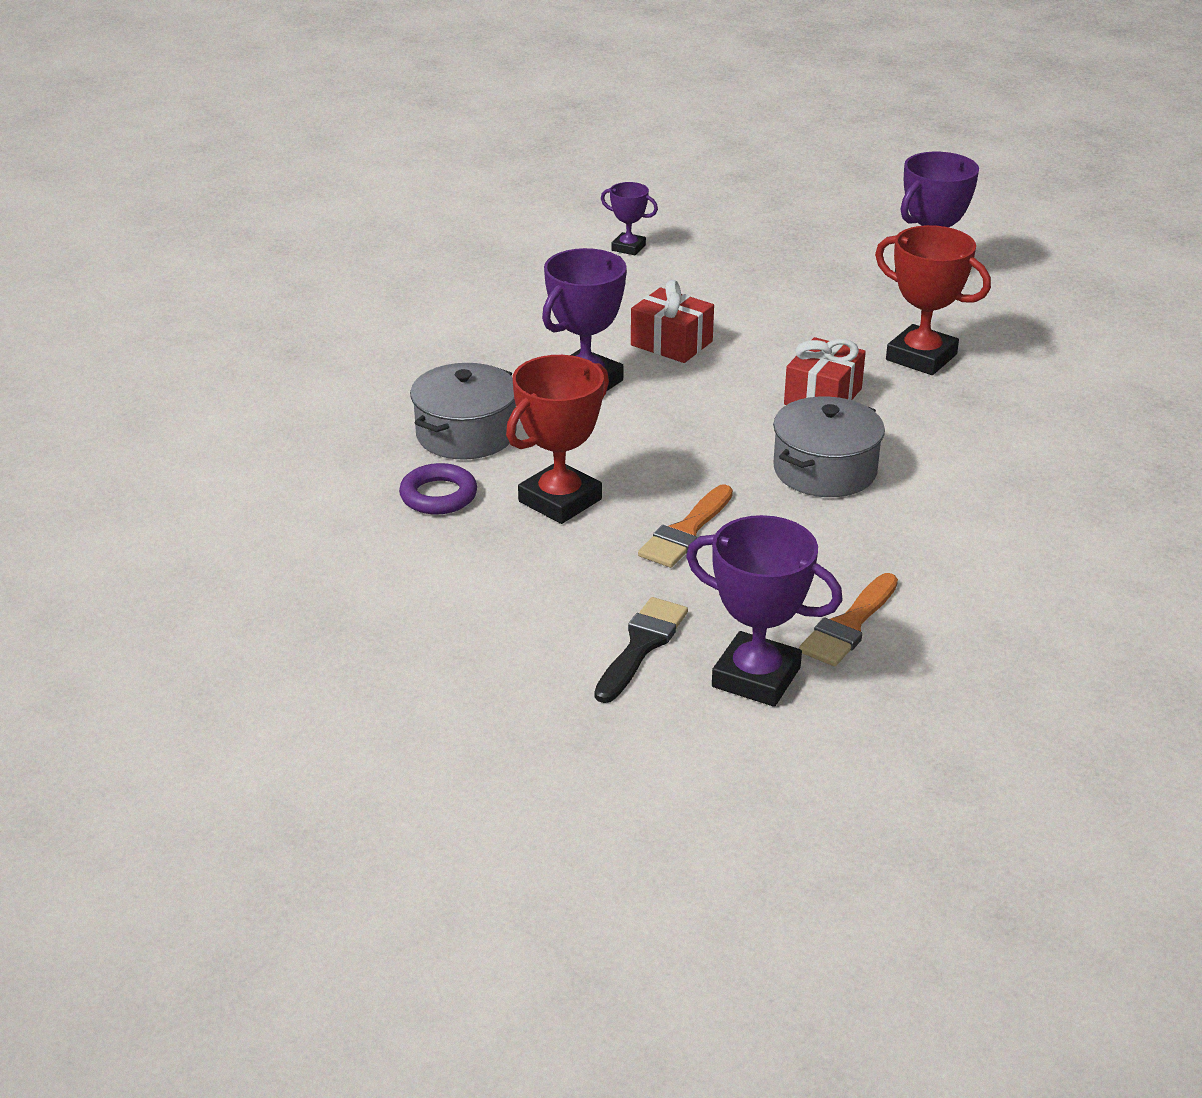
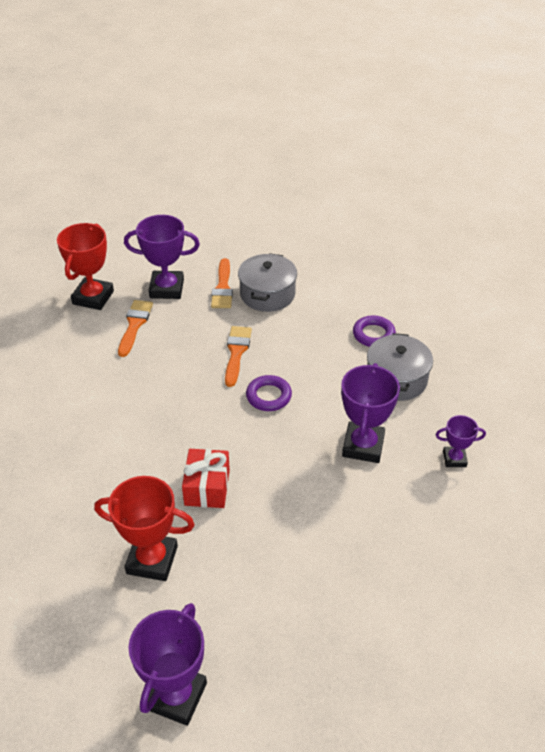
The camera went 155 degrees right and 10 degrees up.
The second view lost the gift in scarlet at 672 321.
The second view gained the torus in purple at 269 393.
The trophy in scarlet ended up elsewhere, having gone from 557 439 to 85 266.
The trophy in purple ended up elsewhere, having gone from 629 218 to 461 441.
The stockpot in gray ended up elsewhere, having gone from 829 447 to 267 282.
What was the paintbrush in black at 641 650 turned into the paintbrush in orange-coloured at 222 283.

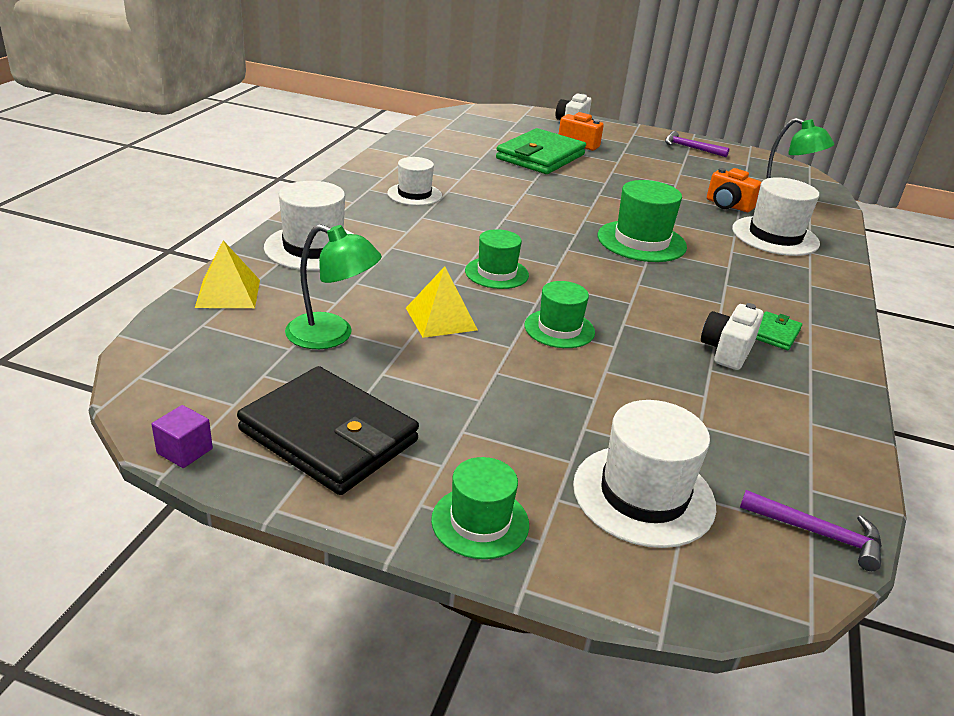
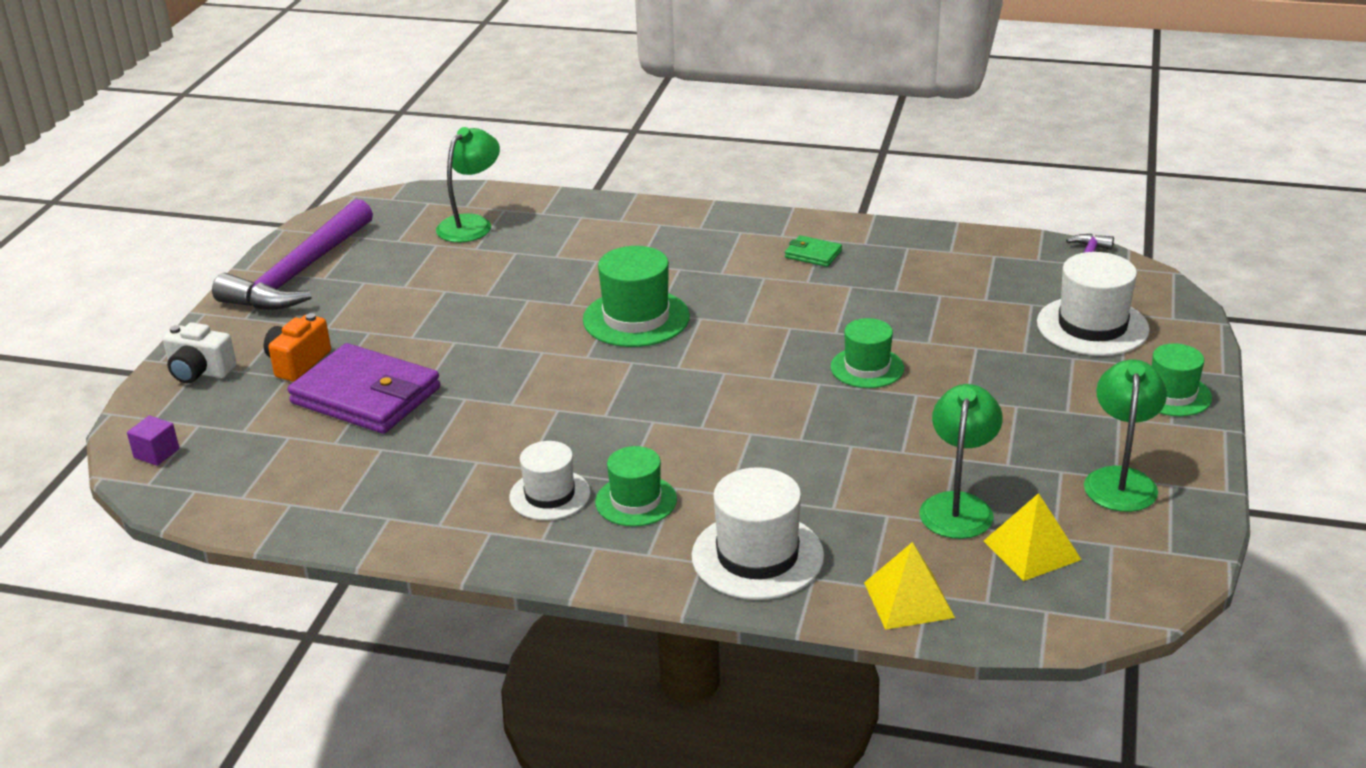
The camera went 90 degrees left and 0 degrees up.
The second view lost the camera in white at 732 336.
The second view lost the camera in orange-coloured at 734 190.
The second view lost the top hat in white at 776 216.
The block in purple ended up elsewhere, having gone from 182 436 to 153 441.
The solid pyramid in bright yellow ended up elsewhere, having gone from 442 302 to 1033 537.
The top hat in leaf-green ended up elsewhere, having gone from 497 259 to 636 486.
Where the wallet in black stood at 328 430, the reading lamp in leaf-green came to stand at 1125 436.
What was the wallet in leaf-green at 541 151 turned into the wallet in purple at 364 388.
The size of the carpenter's hammer in purple at 697 144 changed by a factor of 2.11.

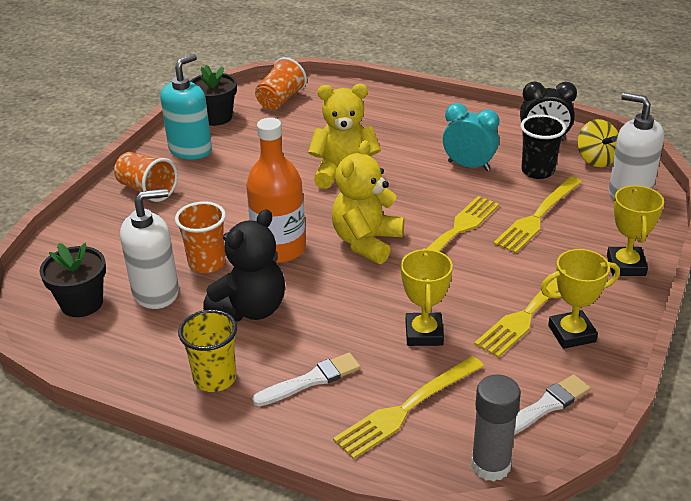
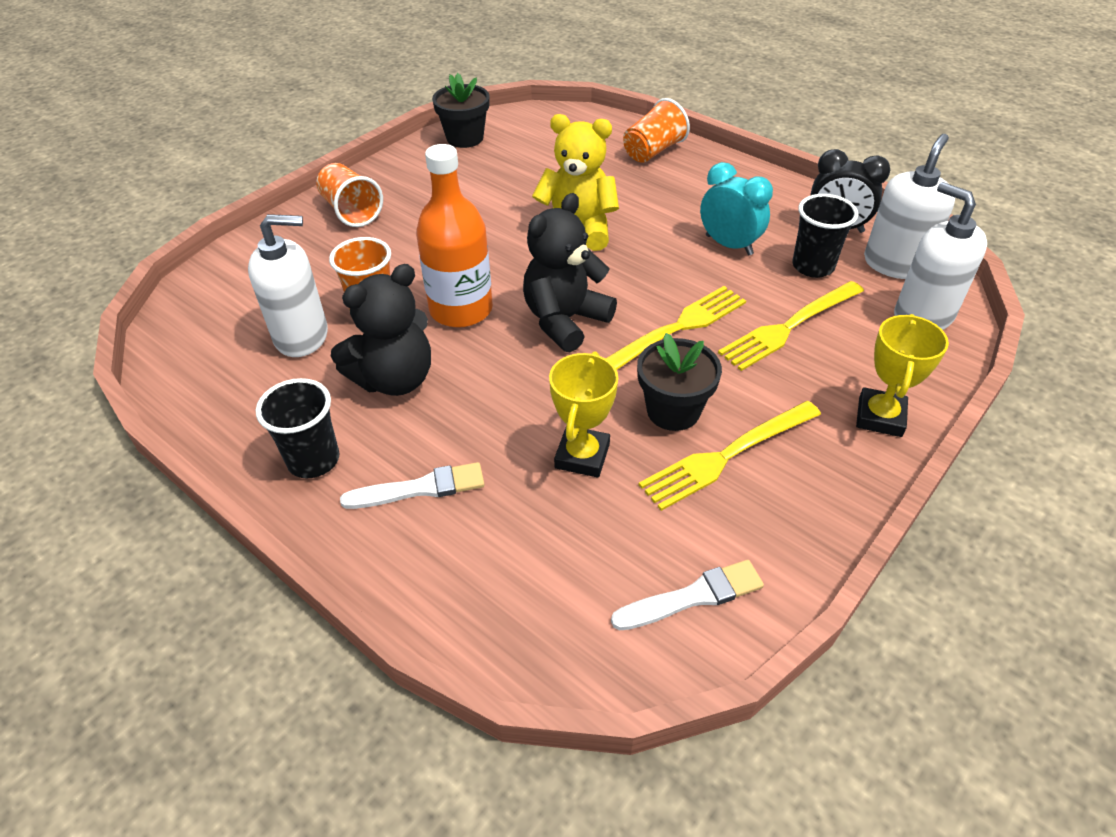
The camera went 15 degrees right and 10 degrees up.
The second view lost the soap dispenser in turquoise at 186 107.
The second view lost the fork in bright yellow at 408 408.
The second view lost the glue stick in gray at 496 428.
The second view lost the trophy in bright yellow at 580 299.
The flower pot in black ended up elsewhere, having gone from 72 280 to 679 382.
The tumbler in orange-coloured ended up elsewhere, having gone from 281 83 to 656 130.
Where the whirligig in bright yellow stood at 598 143, the soap dispenser in white came to stand at 909 206.
What was the tumbler in bright yellow at 207 351 turned into the tumbler in black at 298 428.
What was the teddy in bright yellow at 368 202 turned into the teddy in black at 570 272.

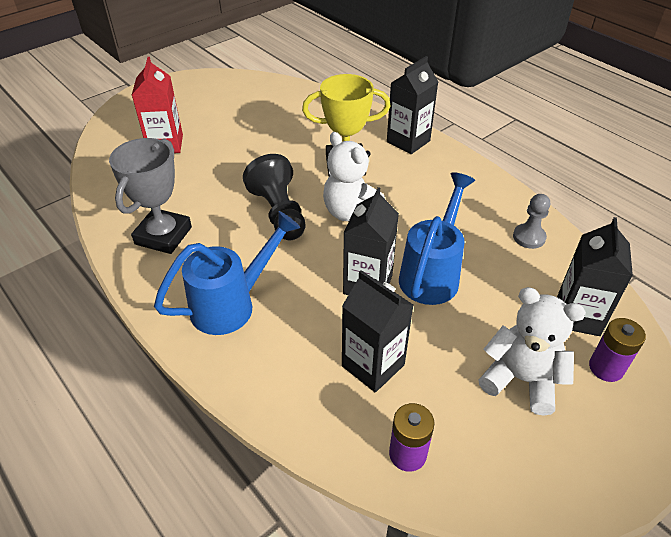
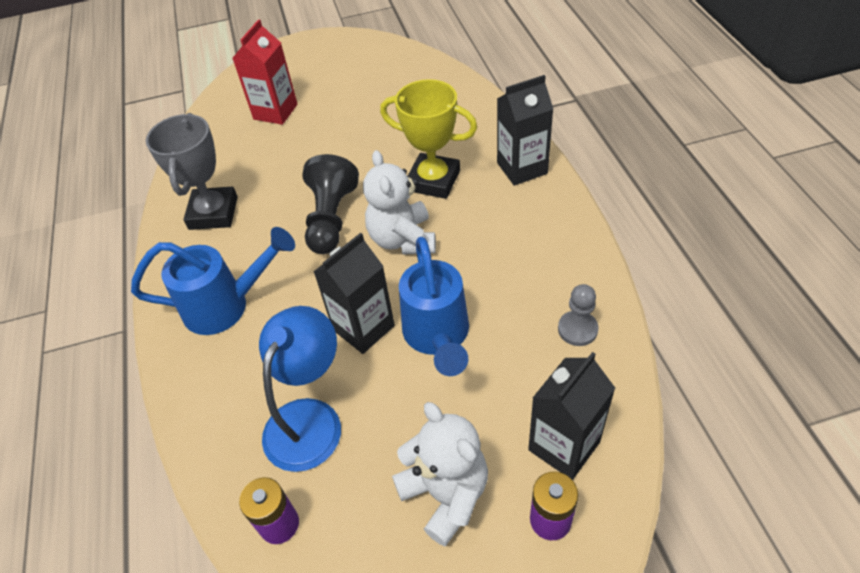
The camera went 30 degrees right and 5 degrees up.
Where the juice carton in black stood at 377 331, the reading lamp in blue came to stand at 300 389.
The trophy in gray at 150 196 ended up facing another way, 45 degrees counterclockwise from before.
The watering can in blue at 437 238 ended up facing another way, 120 degrees clockwise from before.

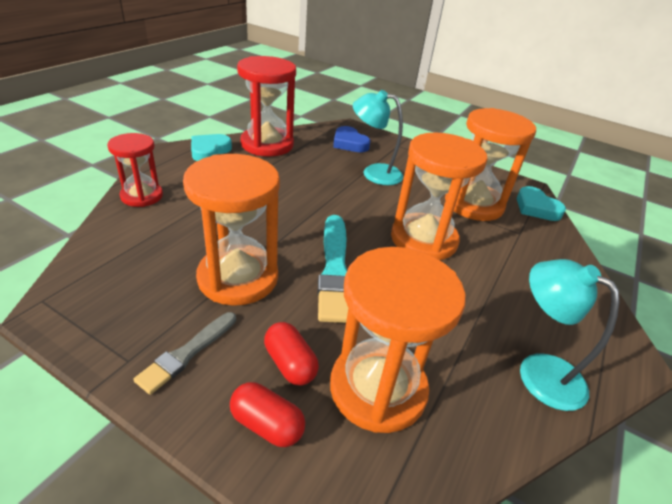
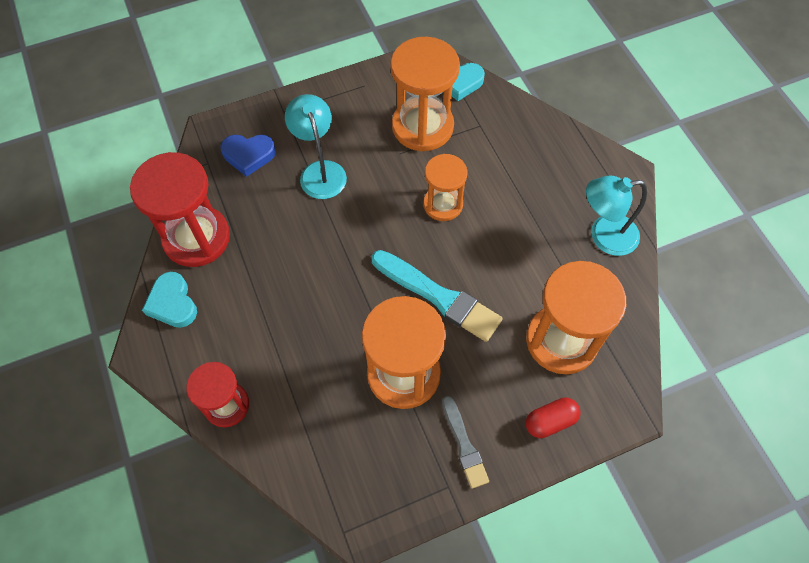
The camera went 50 degrees left and 25 degrees up.
The second view lost the capsule in scarlet at 291 353.
The reading lamp in turquoise at 378 137 ended up facing another way, 105 degrees clockwise from before.
The size of the sandglass in orange-coloured at 439 196 changed by a factor of 0.61.

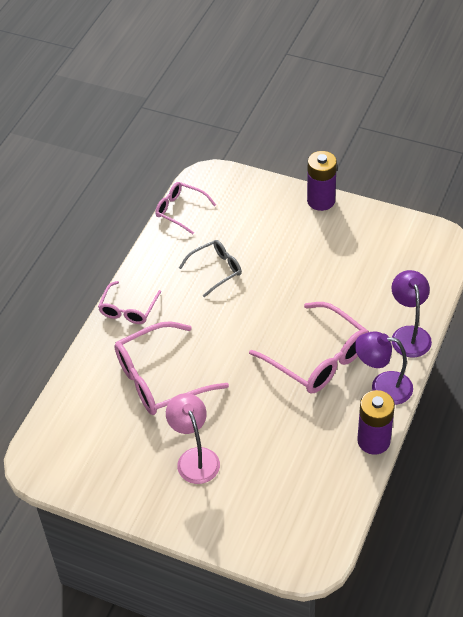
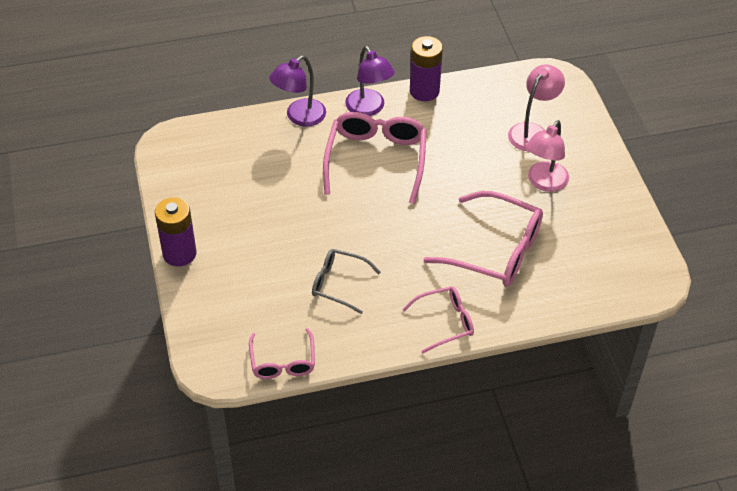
The camera went 130 degrees left and 0 degrees up.
The second view gained the reading lamp in rose-pink at 536 107.

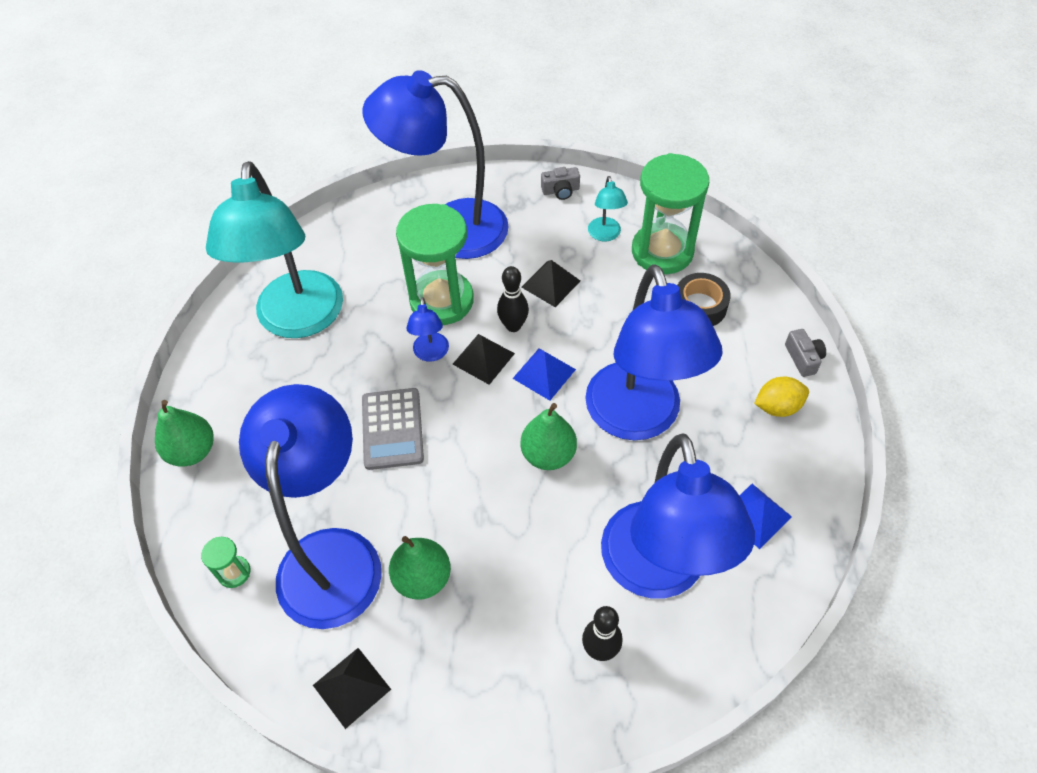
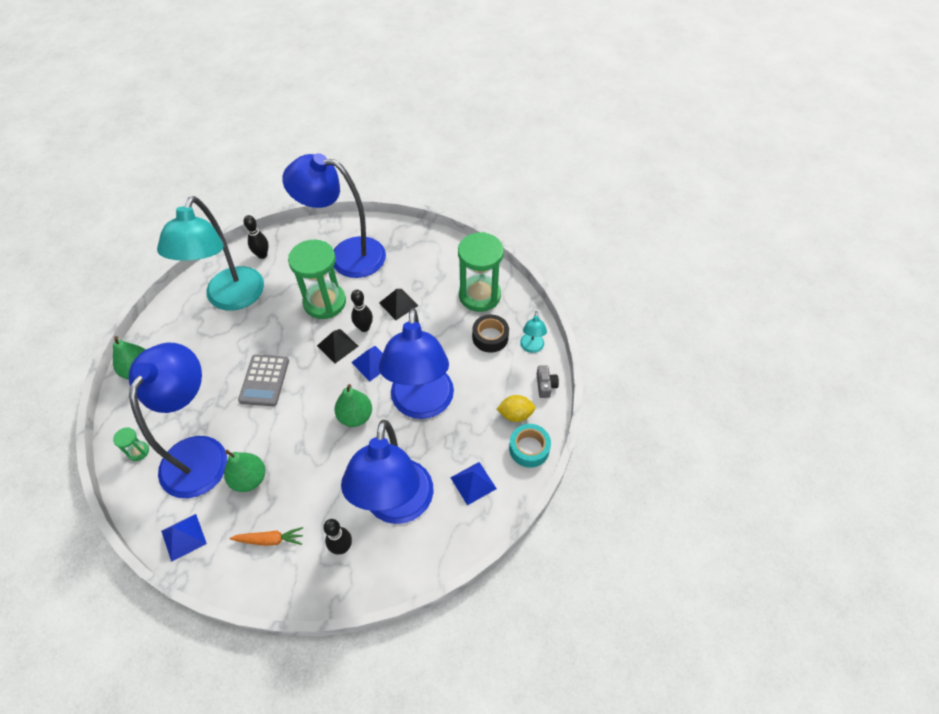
The camera went 10 degrees right and 0 degrees up.
The second view lost the reading lamp in blue at 427 329.
The second view lost the camera in gray at 560 183.
The second view gained the root vegetable in orange-coloured at 266 536.
The second view gained the tenpin in black at 256 237.
The second view gained the sticky tape in turquoise at 530 446.
The reading lamp in turquoise ended up elsewhere, having gone from 608 208 to 533 332.
What was the solid pyramid in black at 352 688 turned into the solid pyramid in blue at 184 538.

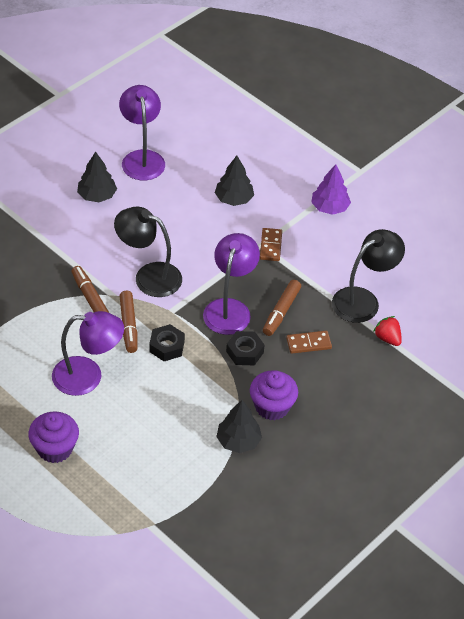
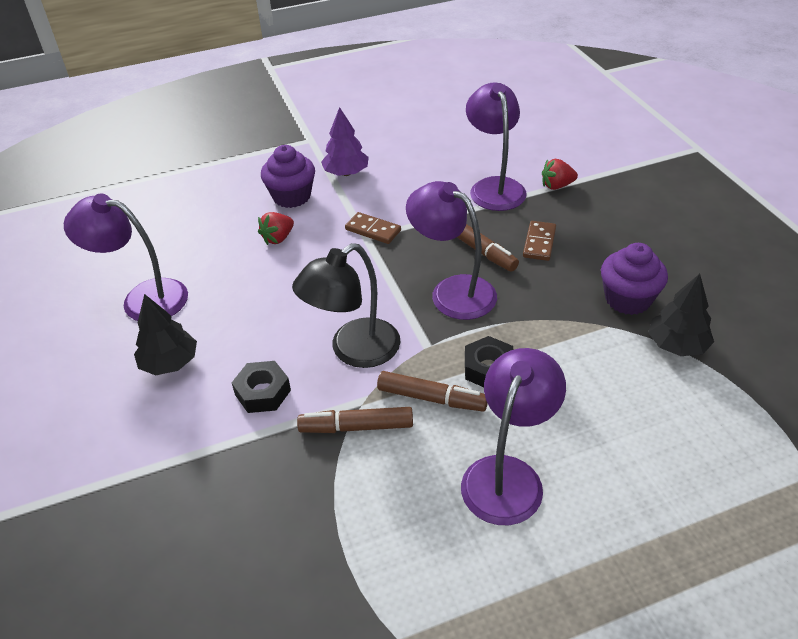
The camera went 60 degrees left and 5 degrees down.
The cupcake in purple ended up elsewhere, having gone from 53 437 to 288 176.
The hex nut in black ended up elsewhere, having gone from 245 348 to 261 387.
Where the toy tree in black stood at 234 181, the berry in scarlet came to stand at 276 228.
What was the reading lamp in black at 368 276 turned into the reading lamp in purple at 496 147.

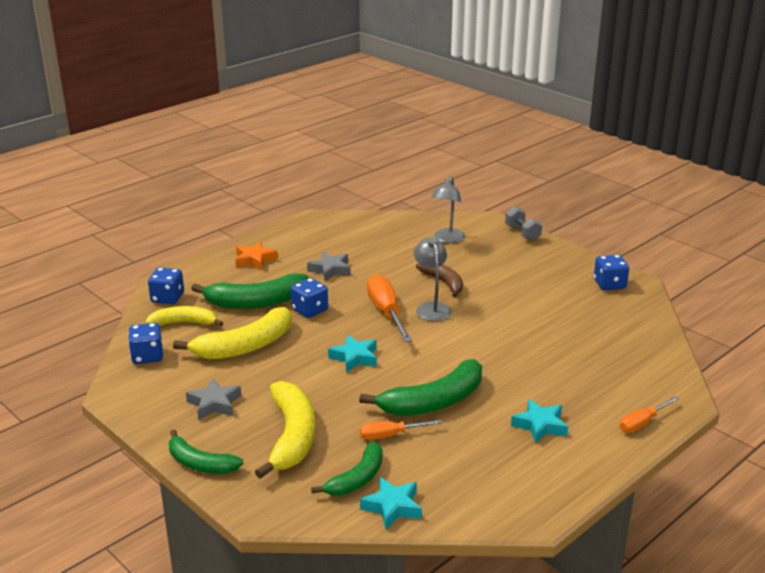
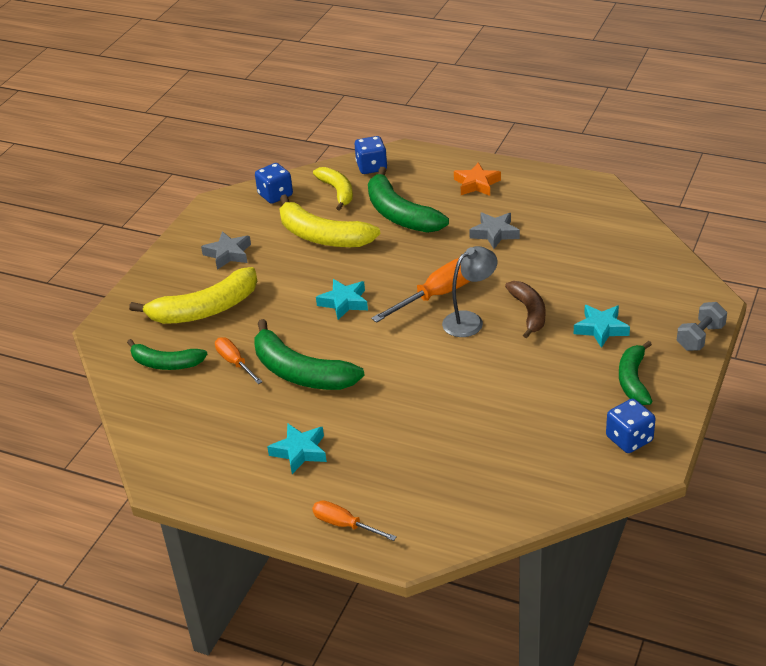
The camera went 70 degrees right and 10 degrees up.
The second view lost the game die in blue at 309 298.
The second view lost the reading lamp in gray at 448 209.
The banana in leaf-green ended up elsewhere, having gone from 206 451 to 635 373.
The five-pointed star in turquoise ended up elsewhere, having gone from 391 503 to 602 326.
The banana in brown at 439 280 ended up facing another way, 45 degrees counterclockwise from before.

